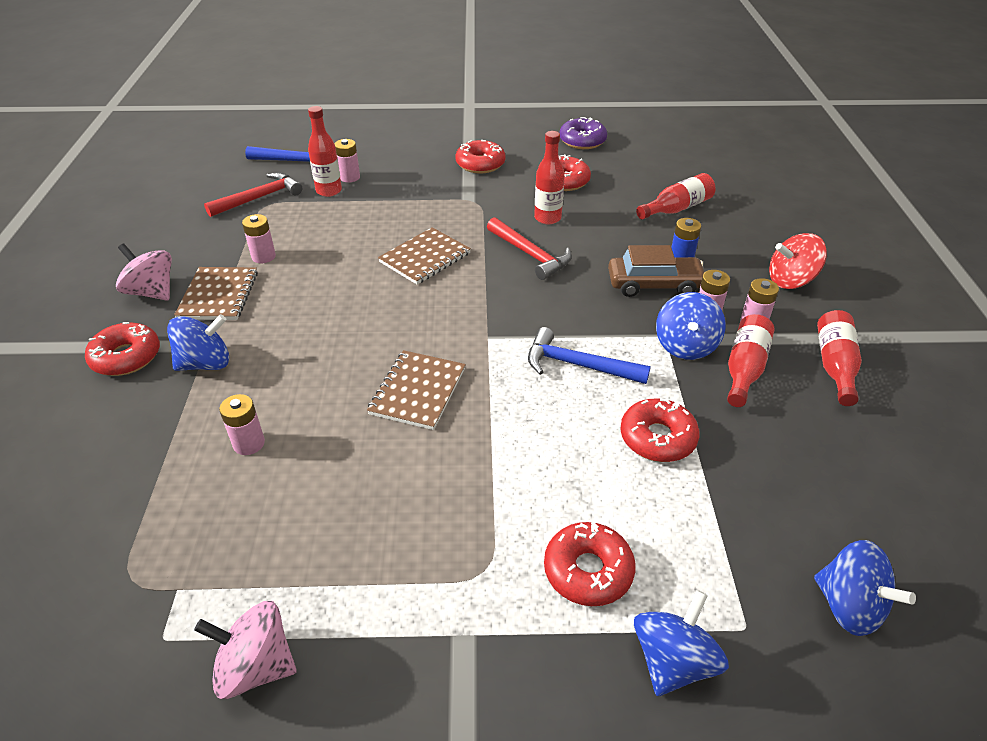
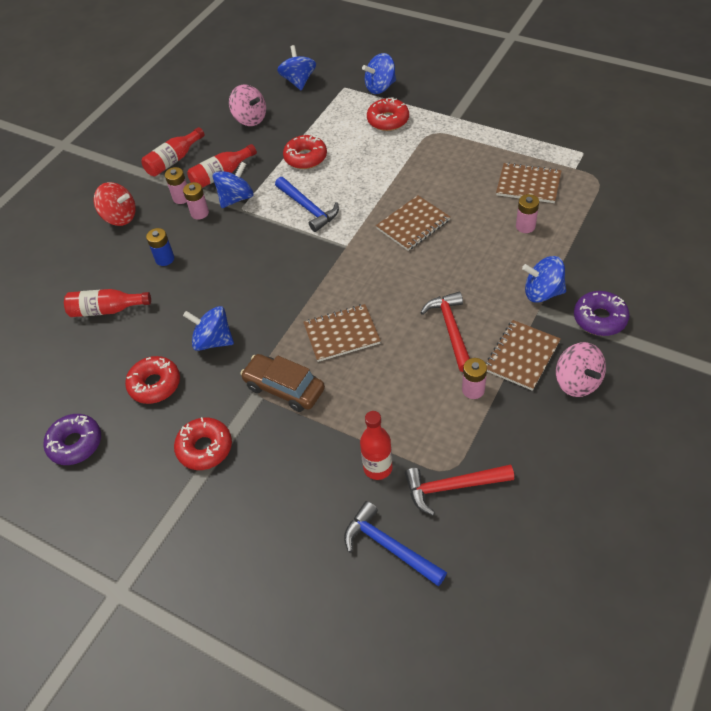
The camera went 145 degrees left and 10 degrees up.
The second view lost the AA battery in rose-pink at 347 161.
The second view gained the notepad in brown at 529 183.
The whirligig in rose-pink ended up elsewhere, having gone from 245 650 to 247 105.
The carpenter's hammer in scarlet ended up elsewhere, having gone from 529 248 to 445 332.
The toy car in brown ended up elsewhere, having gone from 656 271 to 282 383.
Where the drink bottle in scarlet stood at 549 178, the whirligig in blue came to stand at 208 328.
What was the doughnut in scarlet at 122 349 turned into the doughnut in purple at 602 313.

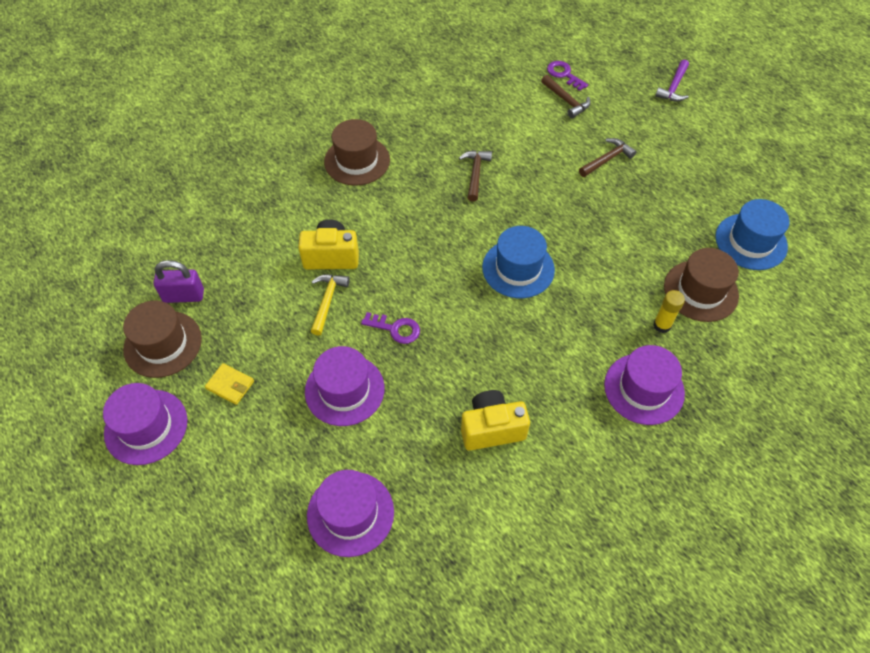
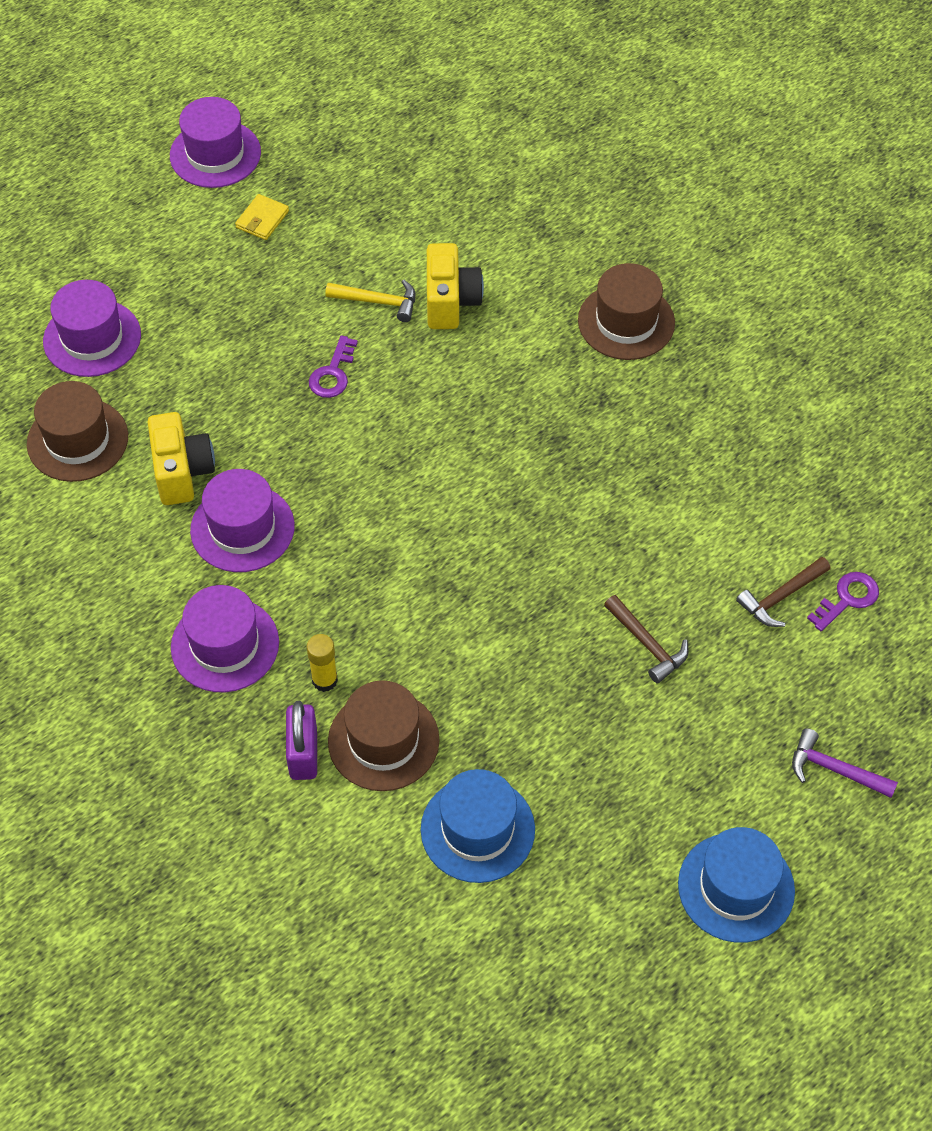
The camera went 90 degrees right and 0 degrees up.
The second view lost the carpenter's hammer in brown at 475 175.
The top hat in brown ended up elsewhere, having gone from 162 339 to 77 431.
The lock in purple ended up elsewhere, having gone from 178 281 to 301 740.
The top hat in purple ended up elsewhere, having gone from 344 386 to 242 520.
The top hat in blue ended up elsewhere, having gone from 518 262 to 736 885.

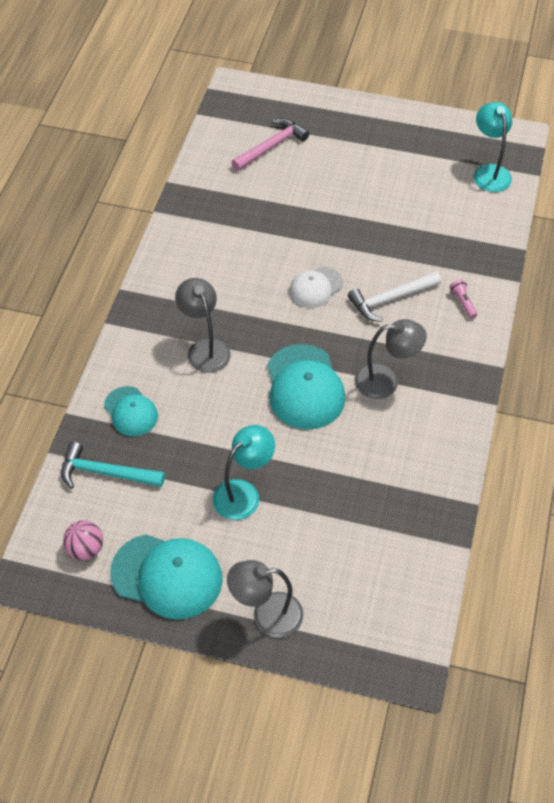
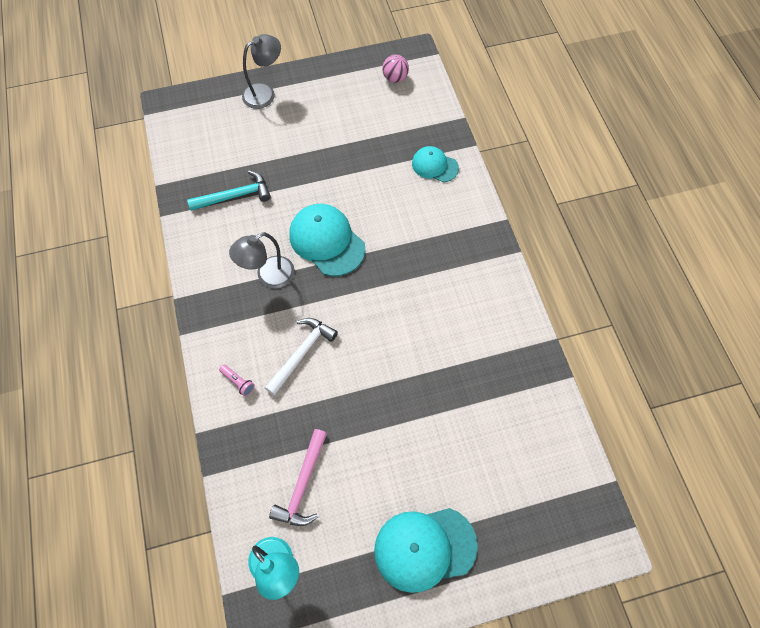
The camera went 150 degrees right and 10 degrees up.
The second view lost the reading lamp in gray at 203 325.
The second view lost the reading lamp in turquoise at 244 472.
The second view lost the baseball cap in white at 316 287.
The carpenter's hammer in turquoise ended up elsewhere, having gone from 113 465 to 229 191.
The baseball cap in turquoise ended up elsewhere, having gone from 166 577 to 426 550.
The carpenter's hammer in rose-pink ended up elsewhere, having gone from 270 144 to 298 477.

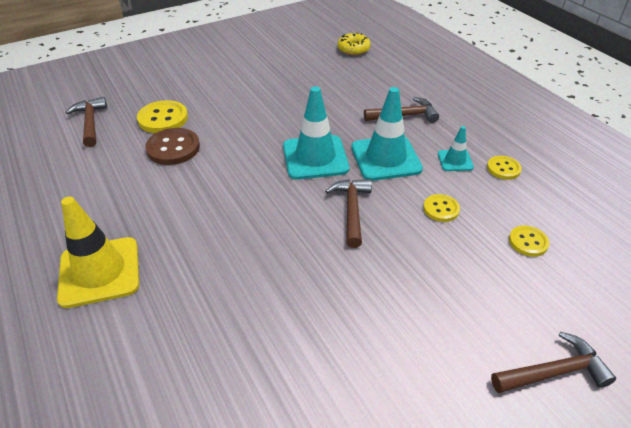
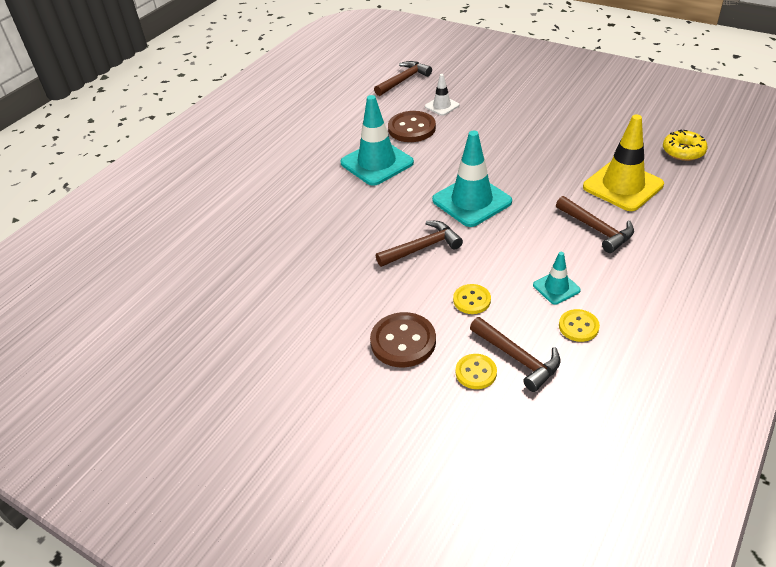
The camera went 65 degrees right and 0 degrees up.
The second view gained the button in brown at 403 339.
The traffic cone in bright yellow ended up elsewhere, having gone from 98 252 to 623 163.
The traffic cone in turquoise ended up elsewhere, having gone from 387 134 to 377 140.
The carpenter's hammer in brown ended up elsewhere, having gone from 553 362 to 515 354.
Where the button in bright yellow stood at 162 116, the traffic cone in white came to stand at 442 95.

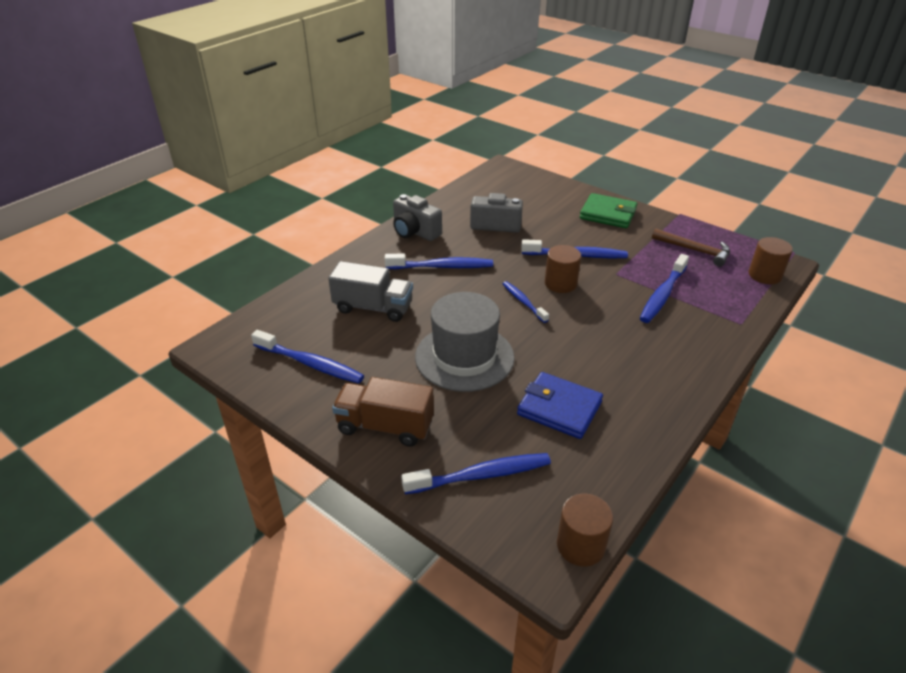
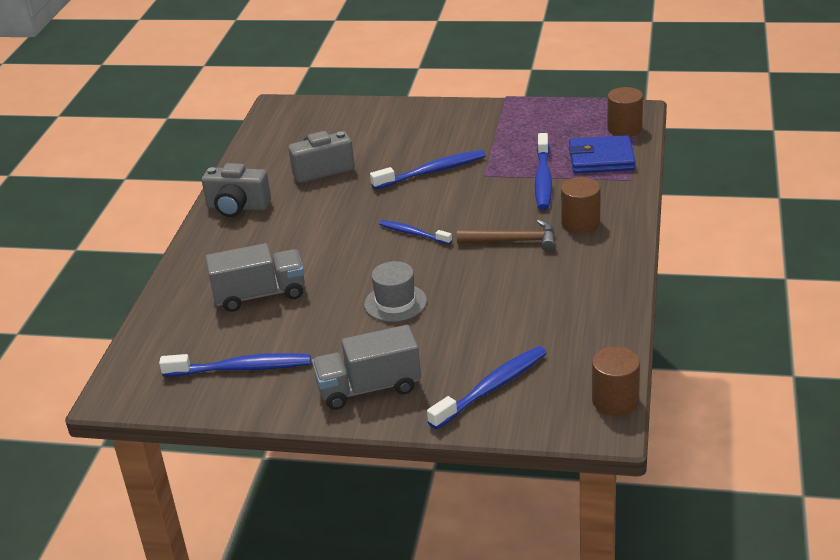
The camera went 25 degrees left and 5 degrees down.
The second view lost the tooth brush in blue at 439 261.
The second view lost the wallet in leaf-green at 608 210.
The wallet in blue ended up elsewhere, having gone from 560 405 to 602 154.
The cylinder in brown ended up elsewhere, having gone from 563 269 to 580 205.
The carpenter's hammer in brown ended up elsewhere, having gone from 691 247 to 506 236.
What was the toy truck in brown at 383 412 turned into the toy truck in gray at 366 367.
The size of the top hat in gray at 465 342 changed by a factor of 0.57.

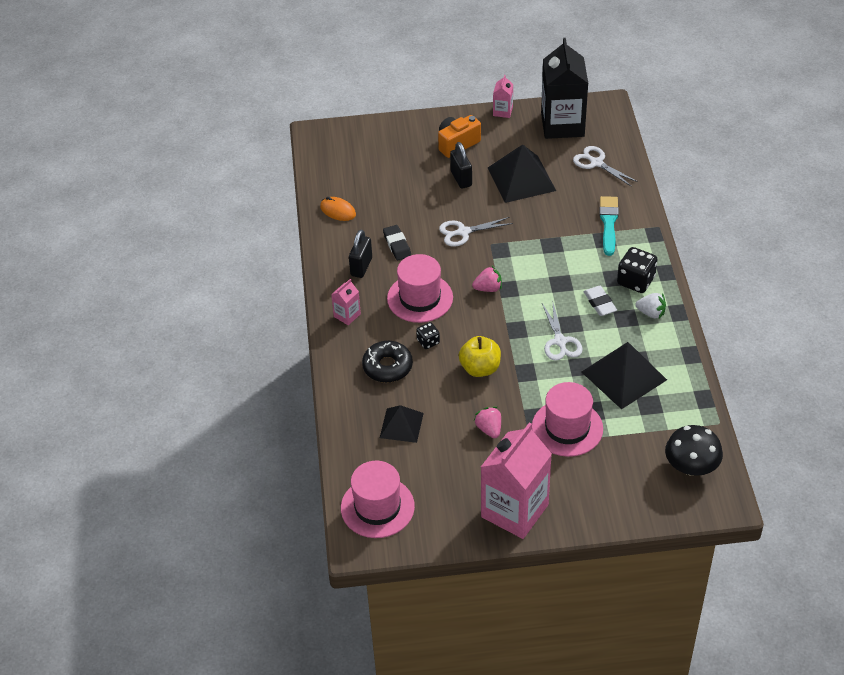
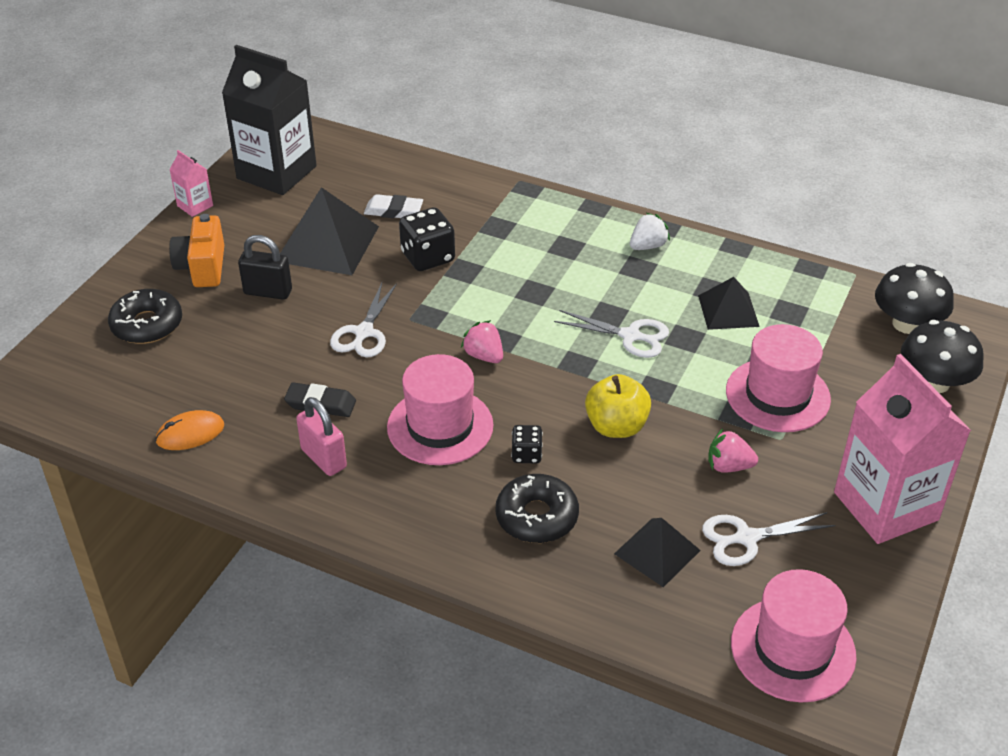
The camera went 60 degrees left and 5 degrees down.
The second view lost the juice carton in rose-pink at 346 302.
The second view lost the paintbrush in turquoise at 609 226.
The second view gained the doughnut in black at 145 316.
The second view gained the toadstool in black at 942 356.
The scissors in white ended up elsewhere, having gone from 605 166 to 769 539.
The eraser in white ended up elsewhere, having gone from 600 301 to 393 206.
The game die in black ended up elsewhere, having gone from 637 270 to 427 239.
What was the lock in black at 360 254 turned into the lock in rose-pink at 321 436.
The berry in rose-pink at 487 279 ended up facing another way, 60 degrees counterclockwise from before.
The size of the solid pyramid in black at 624 375 changed by a factor of 0.61.

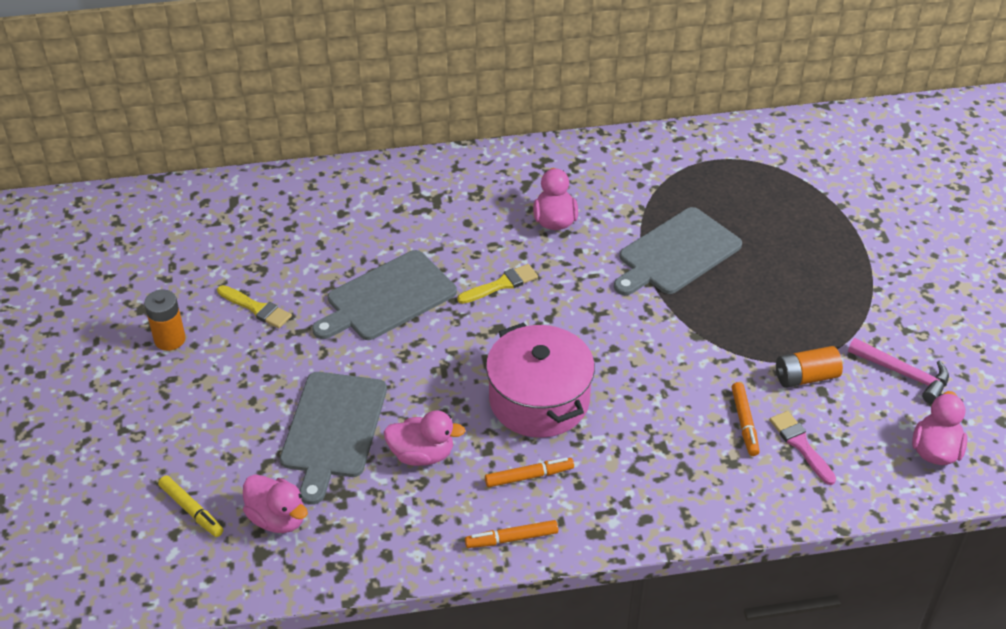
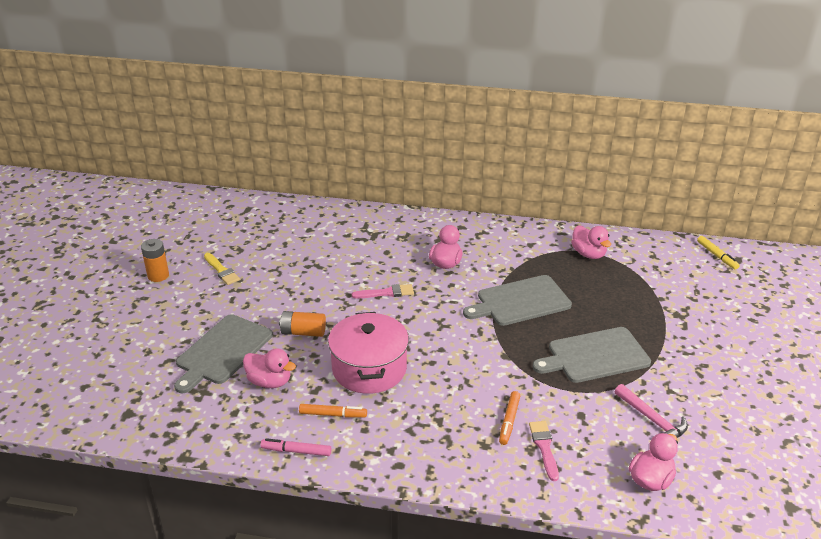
The camera went 20 degrees right and 10 degrees down.
The marker in bright yellow ended up elsewhere, having gone from 190 506 to 718 253.
The toy duck in rose-pink ended up elsewhere, having gone from 275 503 to 591 242.
The chopping board in gray ended up elsewhere, having gone from 384 295 to 591 355.
The AA battery in orange-coloured ended up elsewhere, having gone from 809 367 to 302 324.
What was the paintbrush in bright yellow at 497 284 turned into the paintbrush in rose-pink at 383 291.
What was the marker in orange-coloured at 511 534 turned into the marker in rose-pink at 296 447.

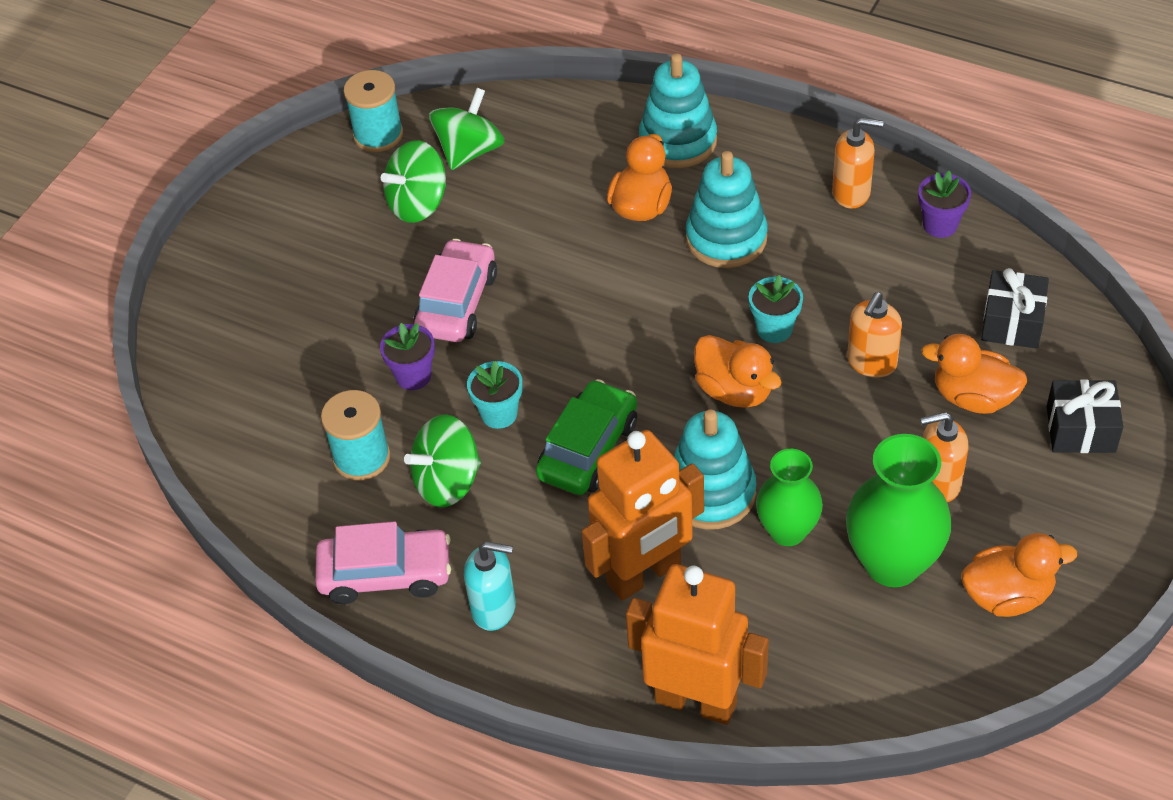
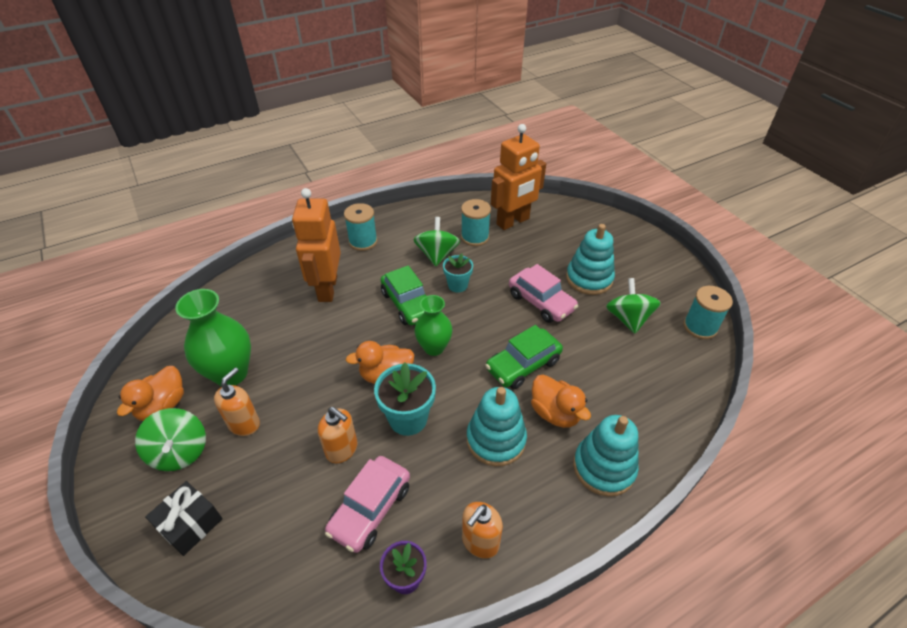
The camera went 120 degrees right and 5 degrees down.
The second view lost the flower pot in purple at 407 356.
The second view lost the toy duck in orange-coloured at 974 374.
The second view lost the gift in black at 1015 308.
The second view gained the toy car in leaf-green at 524 357.
The toy car in rose-pink ended up elsewhere, having gone from 383 562 to 367 504.
The whirligig in leaf-green ended up elsewhere, having gone from 467 129 to 170 439.
The robot in orange-coloured ended up elsewhere, having gone from 697 644 to 518 177.
The ring stacker in turquoise ended up elsewhere, having gone from 715 469 to 590 259.
The vase in leaf-green ended up elsewhere, having gone from 789 497 to 433 325.
Where the soap dispenser in turquoise stood at 490 586, the reel of thread in turquoise came to stand at 361 227.
The soap dispenser in orange-coloured at 874 334 ended up facing another way, 150 degrees clockwise from before.
The size of the flower pot in turquoise at 776 309 changed by a factor of 1.58.

